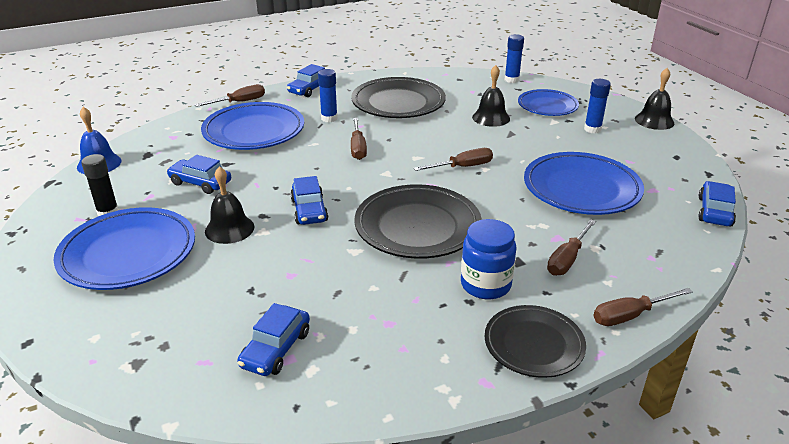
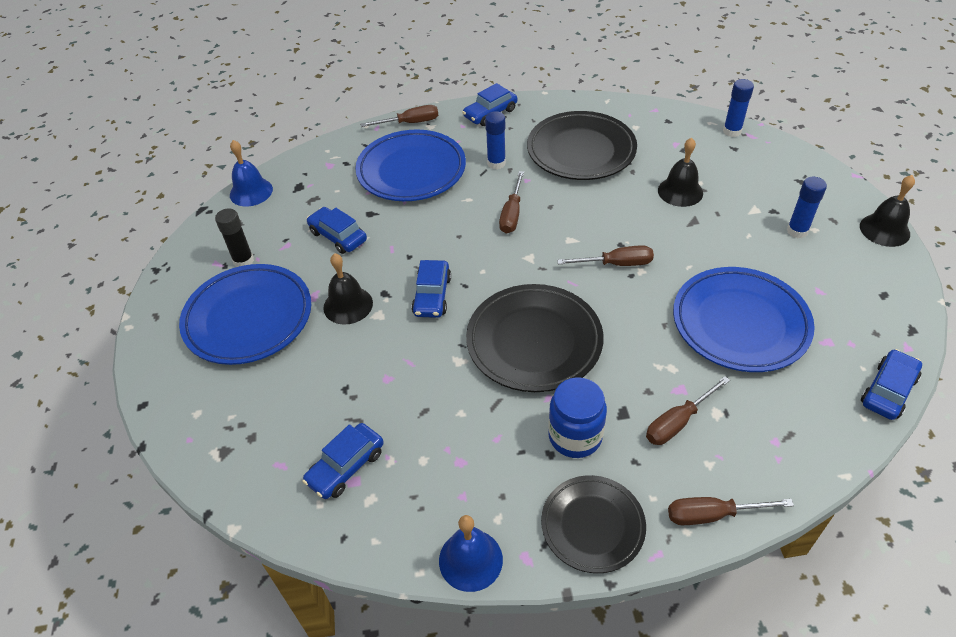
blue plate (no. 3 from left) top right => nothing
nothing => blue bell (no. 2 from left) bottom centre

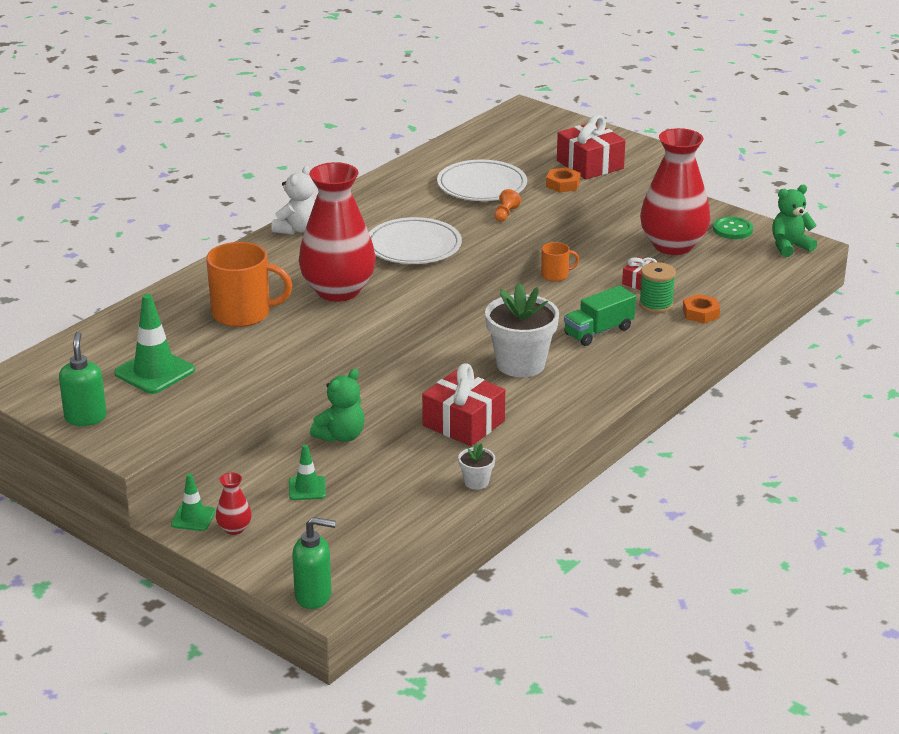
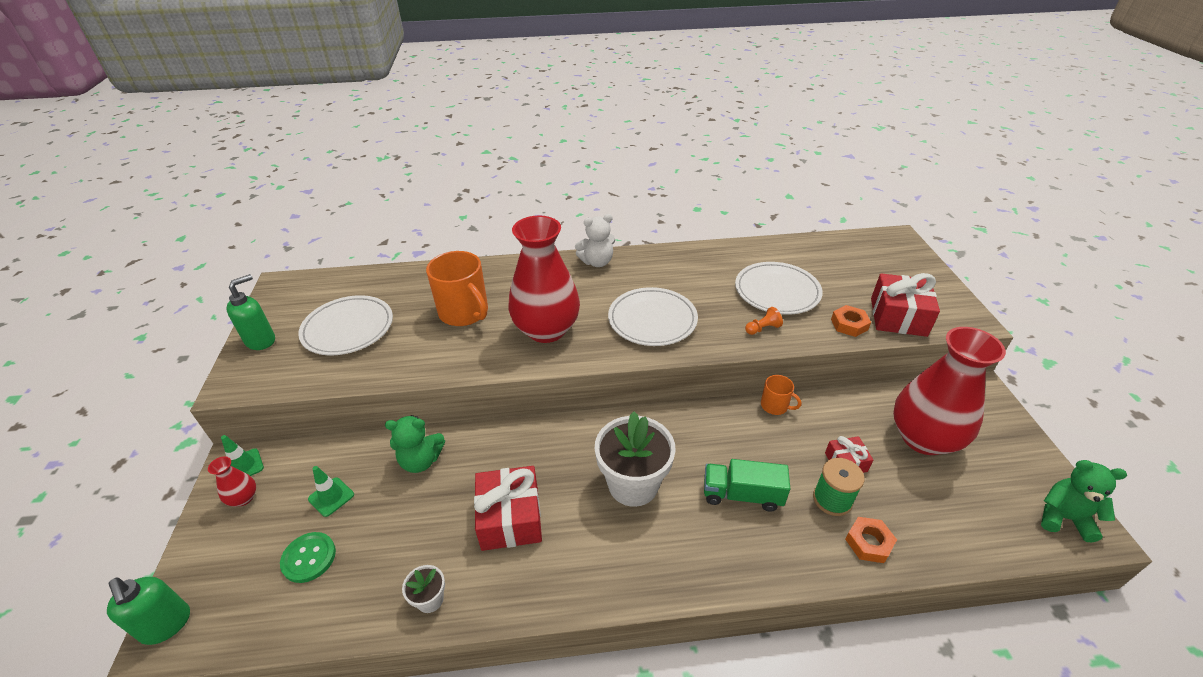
green traffic cone (no. 1 from left) middle left => white plate (no. 1 from left) middle left
green button top right => green button bottom left, relocated

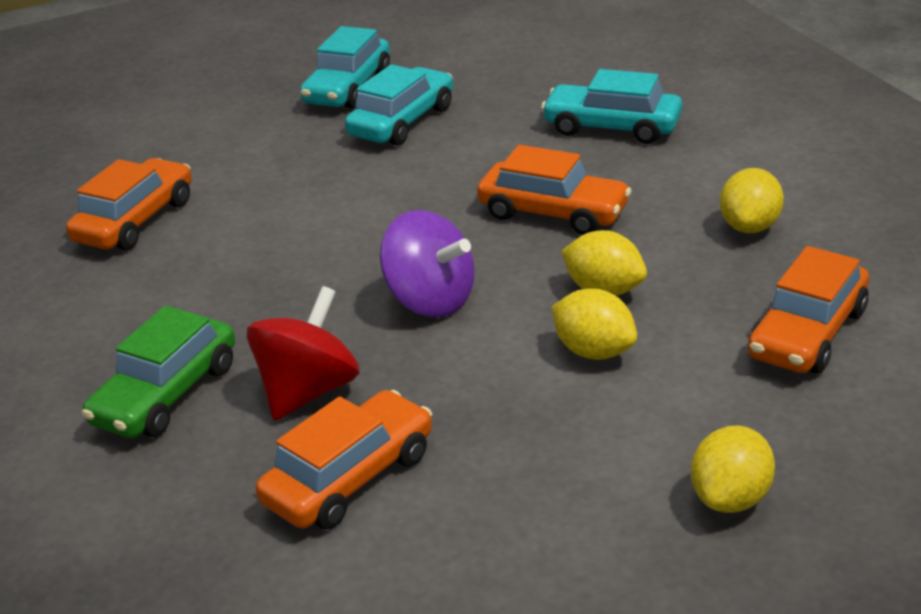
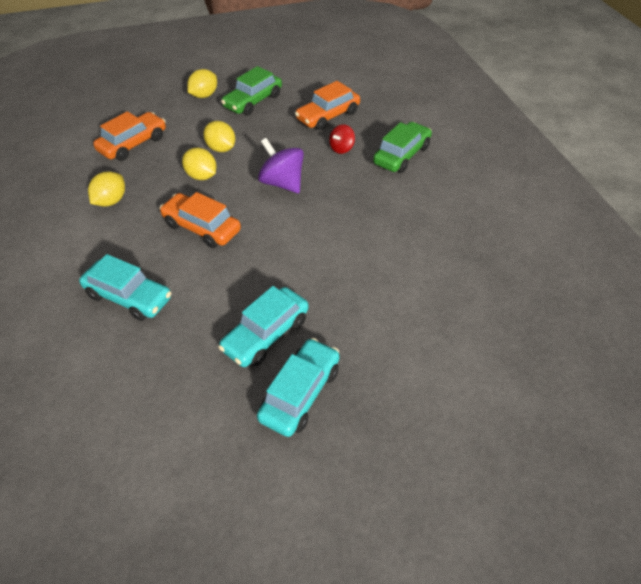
orange car (no. 1 from left) top left => nothing
red spinning top middle left => red spinning top top centre, x0.58
nothing => green car (no. 1 from left) top centre

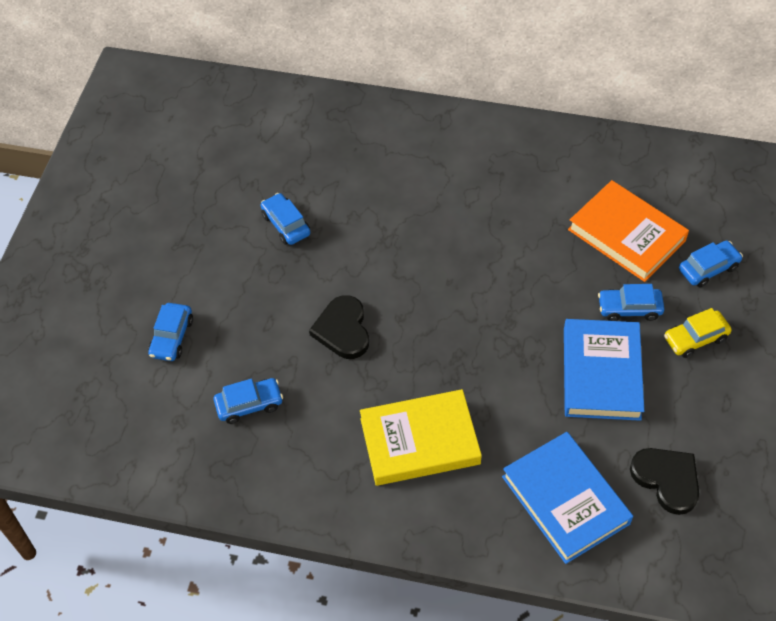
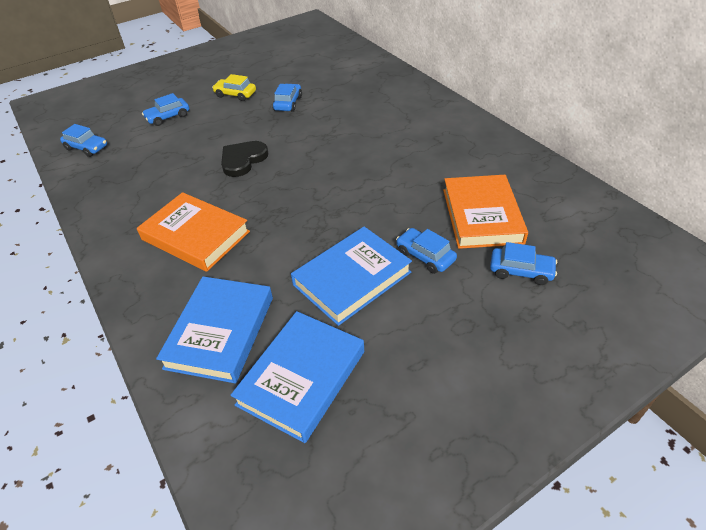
blue car (no. 2 from left in the first image) middle left => blue car (no. 1 from left) top left, relocated
yellow book bottom centre => orange book (no. 1 from left) middle left
black heart (no. 2 from left) bottom right => blue book (no. 2 from left) bottom centre
yellow car middle right => yellow car top left, relocated

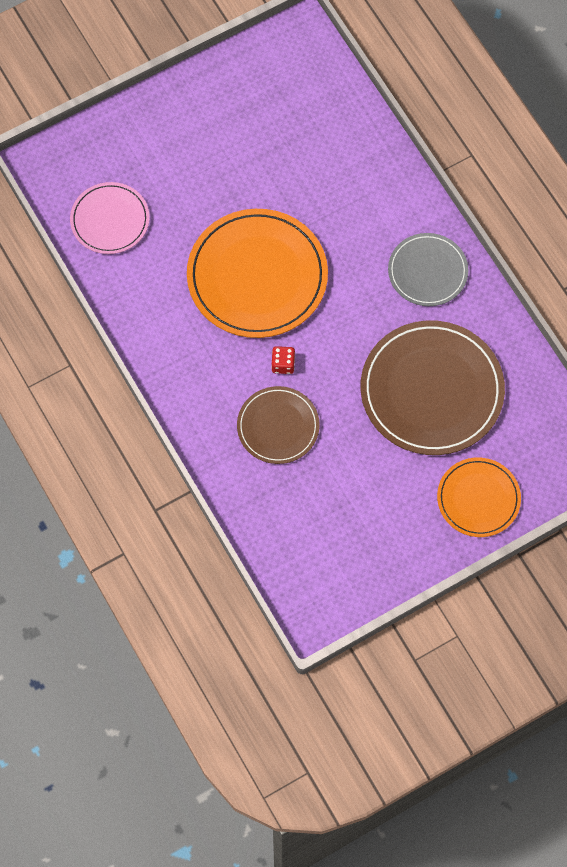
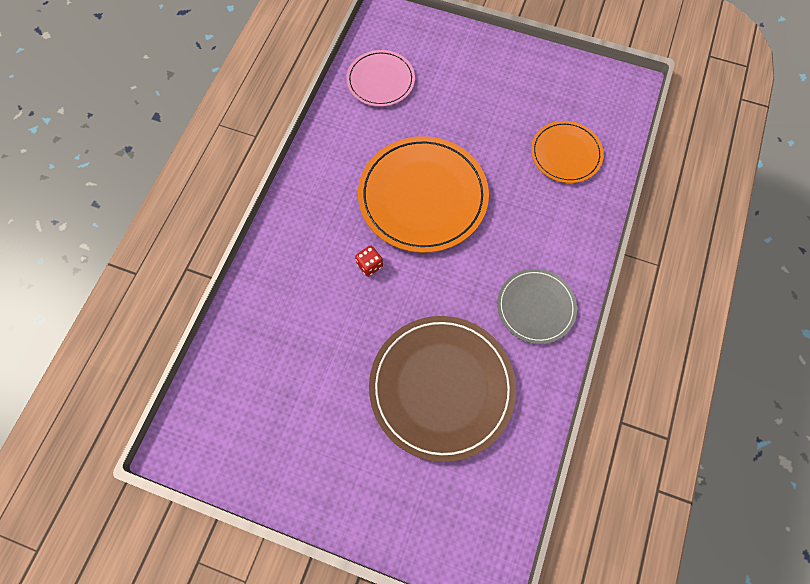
brown plate (no. 1 from left) centre => nothing
orange plate (no. 2 from left) middle right => orange plate (no. 2 from left) top right, relocated

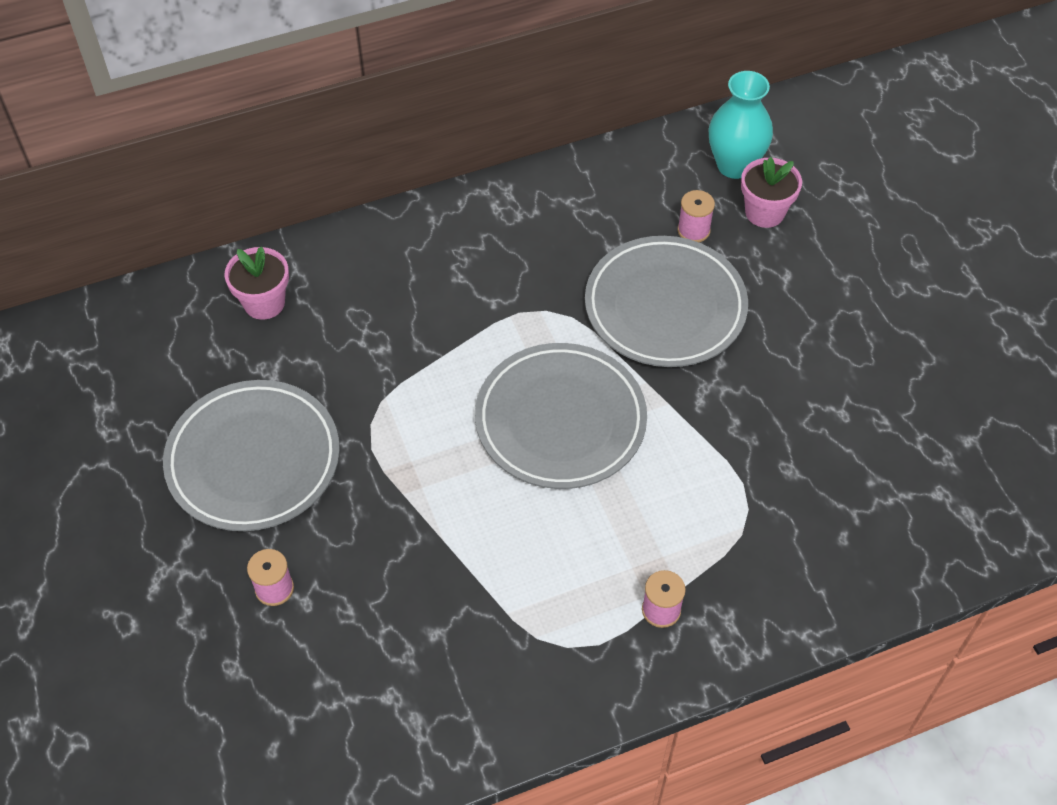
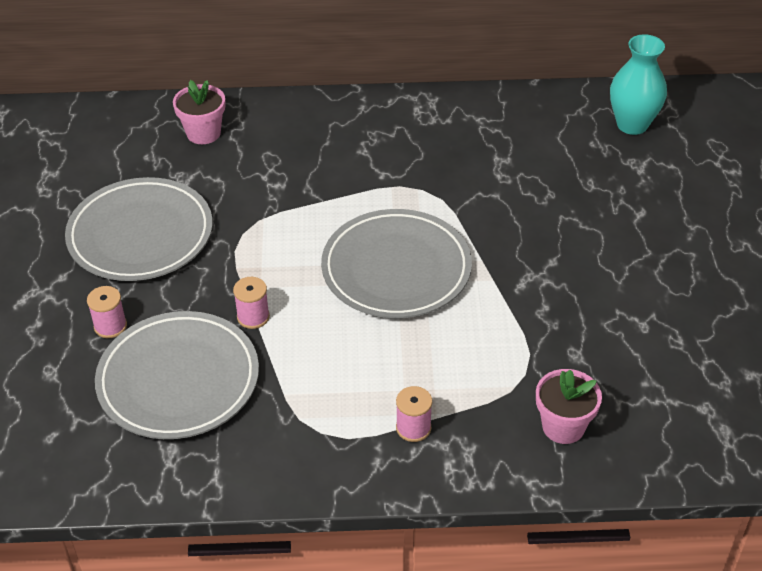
grey plate (no. 3 from left in the first image) centre => grey plate (no. 2 from left) middle left, relocated
pink spool (no. 3 from left in the first image) top centre => pink spool (no. 2 from left) middle left, relocated
pink flower pot (no. 2 from left) top right => pink flower pot (no. 2 from left) bottom right, relocated

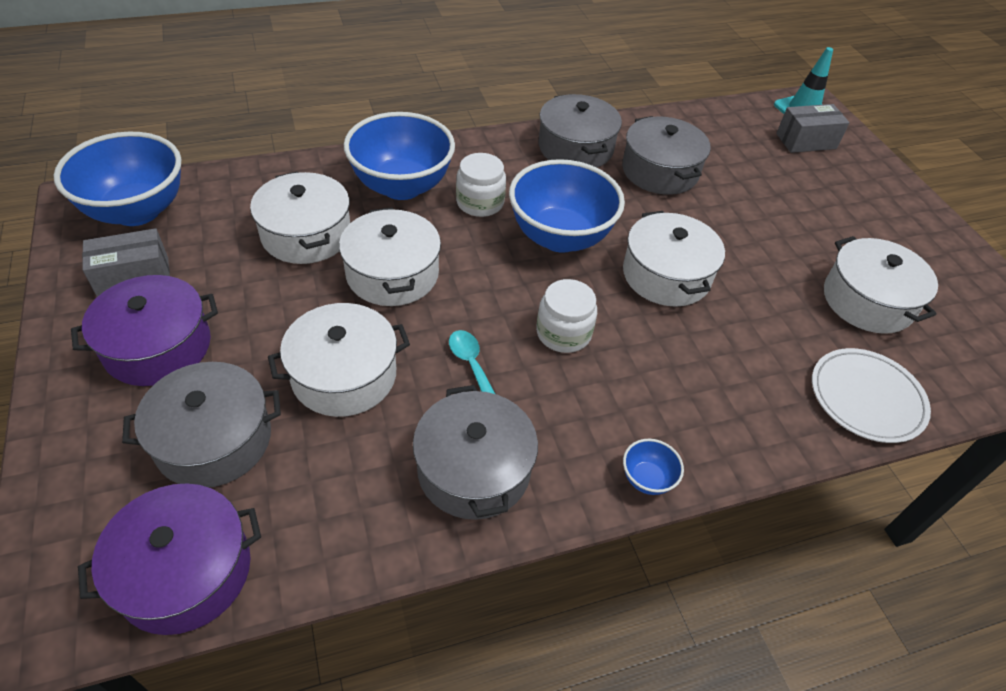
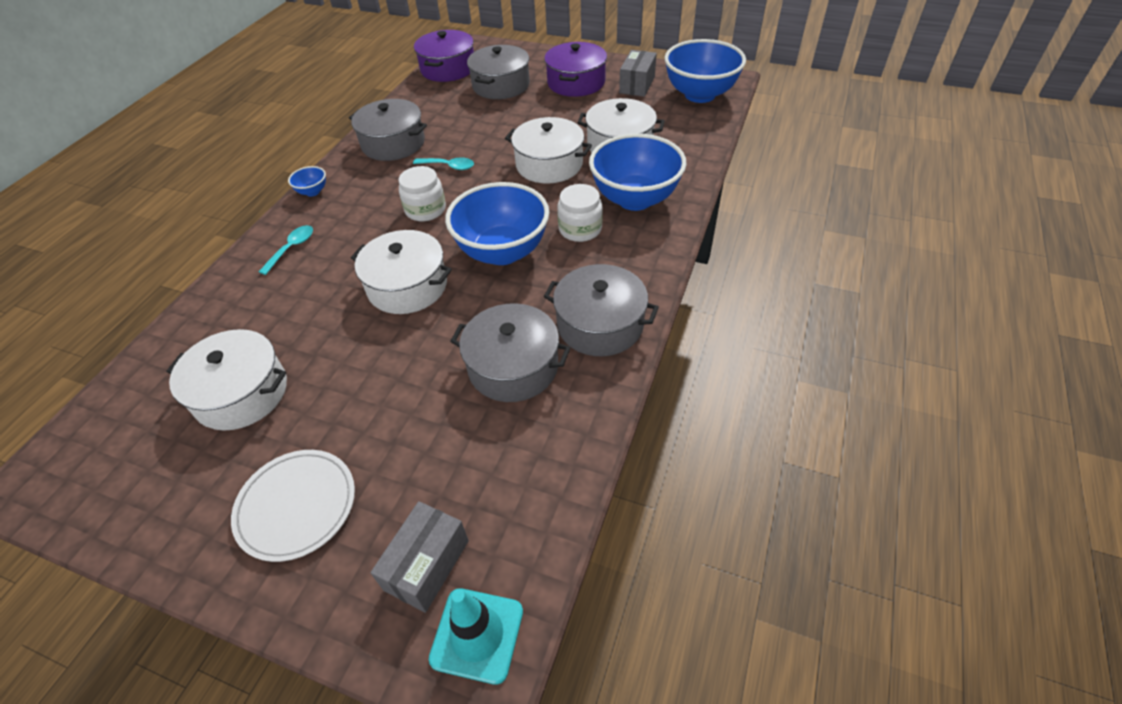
white pot (no. 2 from left) centre => nothing
white plate middle right => white plate bottom left, relocated
nothing => turquoise spoon (no. 1 from left) middle left

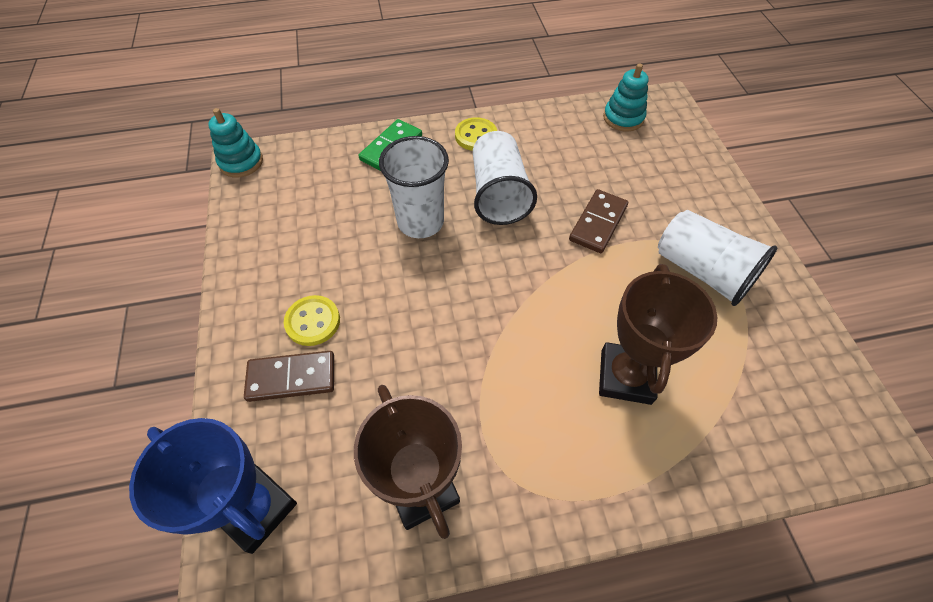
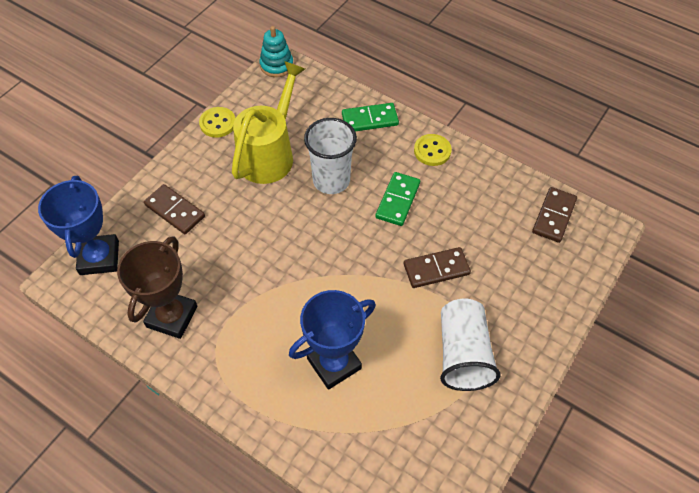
yellow button (no. 1 from left) centre => yellow button (no. 1 from left) top left, relocated
white cup (no. 2 from left) top centre => green domino (no. 2 from left) centre
brown trophy (no. 2 from left) middle right => blue trophy (no. 2 from left) bottom centre
turquoise stacking toy (no. 2 from left) top right => brown domino (no. 3 from left) middle right
nothing => yellow watering can top centre

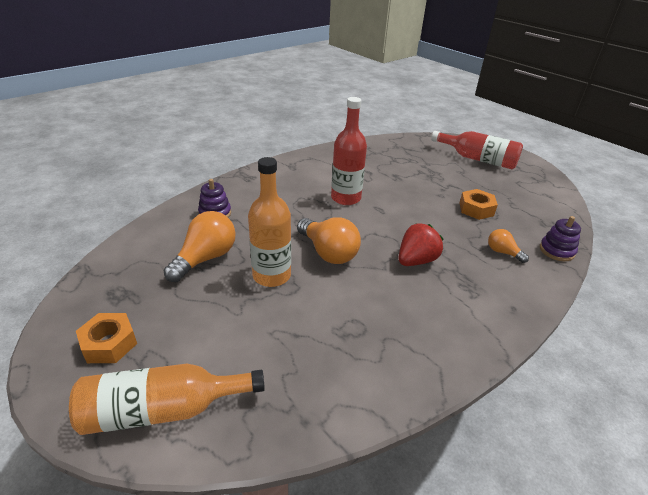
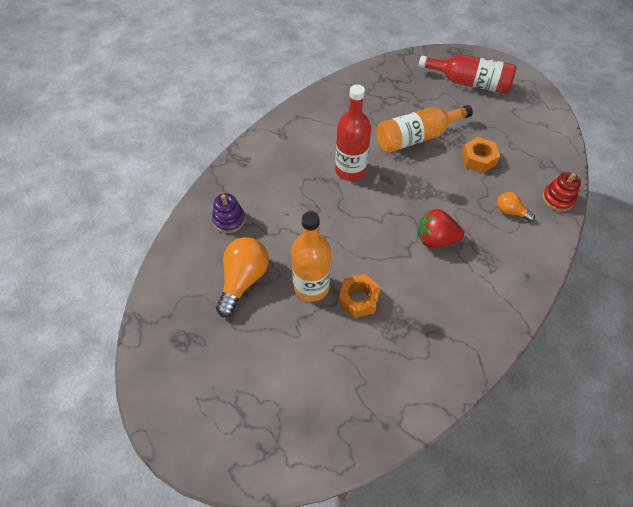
orange bottle (no. 1 from left in the first image) bottom left => orange bottle (no. 2 from left) top right, relocated
orange nut (no. 1 from left) bottom left => orange nut (no. 1 from left) centre, relocated
orange light bulb (no. 2 from left) centre => nothing
red strawberry centre => red strawberry middle right, 120 degrees counterclockwise
purple stacking toy (no. 2 from left) middle right => red stacking toy middle right

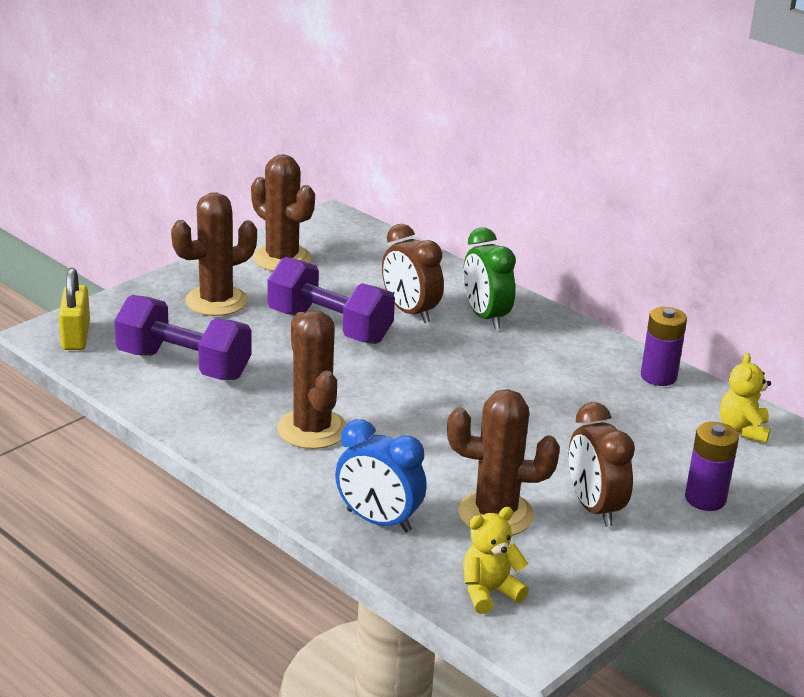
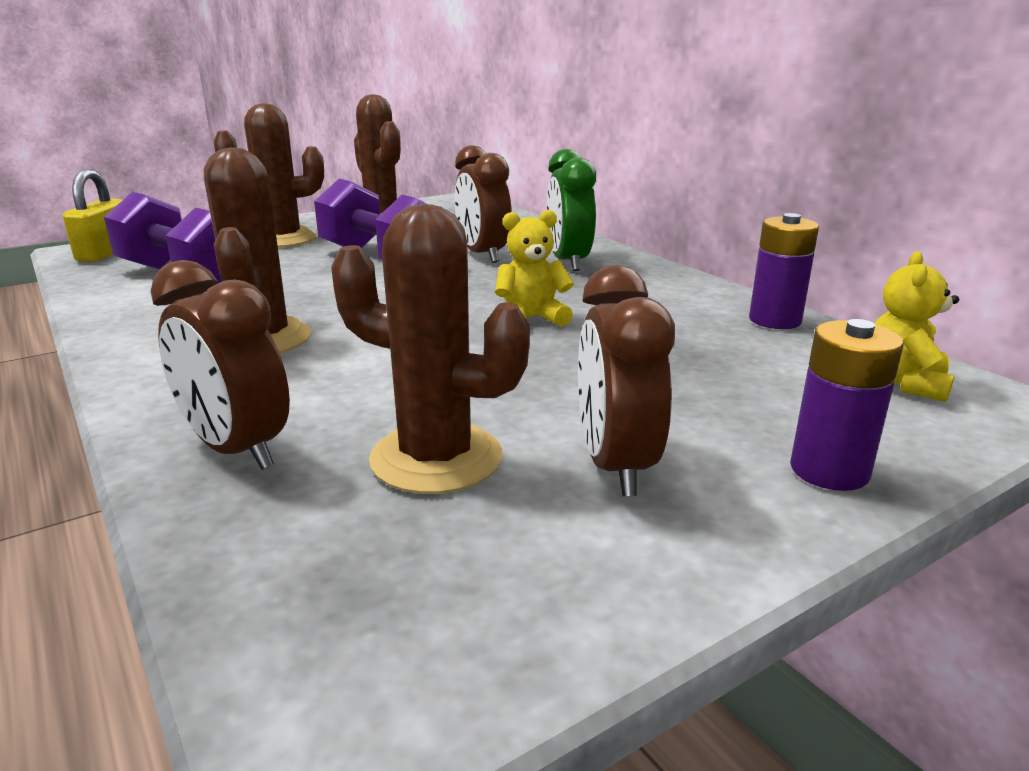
blue clock bottom centre => brown clock (no. 1 from left) middle left
yellow teddy bear (no. 1 from left) bottom centre => yellow teddy bear (no. 1 from left) centre, relocated

